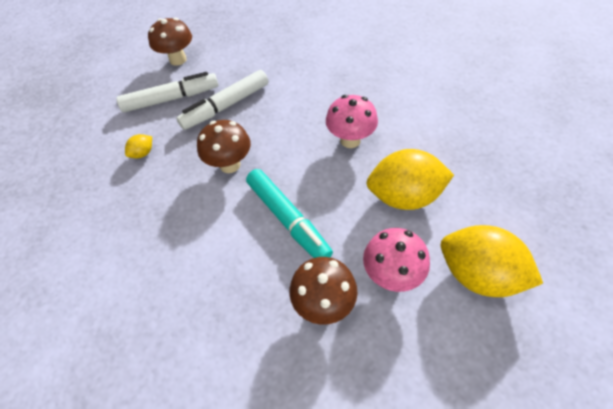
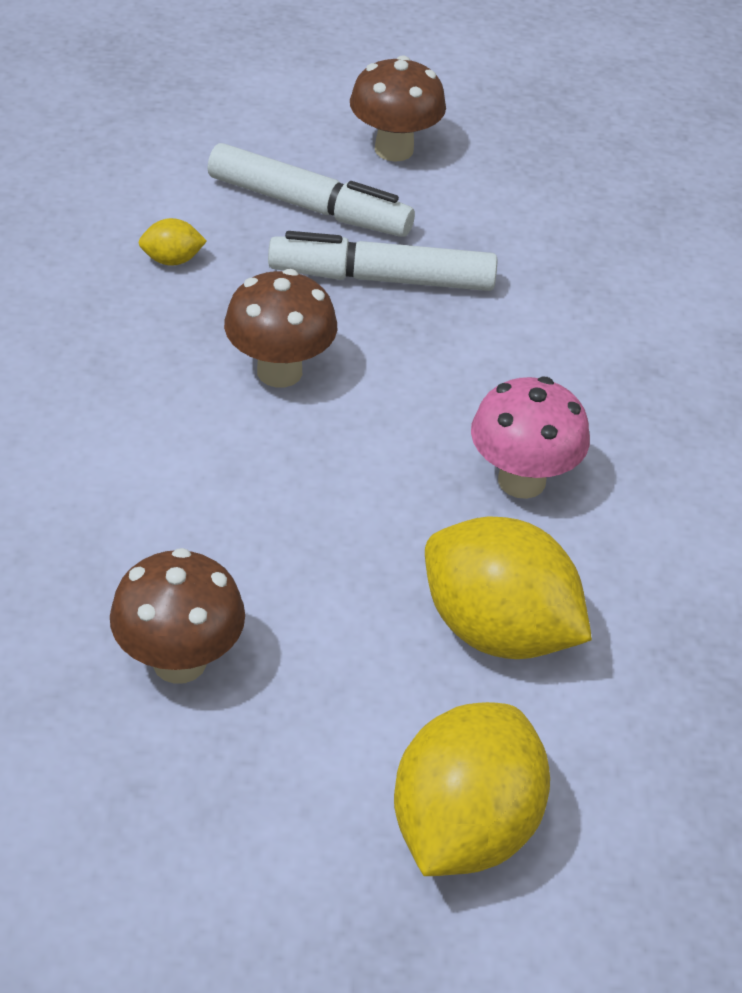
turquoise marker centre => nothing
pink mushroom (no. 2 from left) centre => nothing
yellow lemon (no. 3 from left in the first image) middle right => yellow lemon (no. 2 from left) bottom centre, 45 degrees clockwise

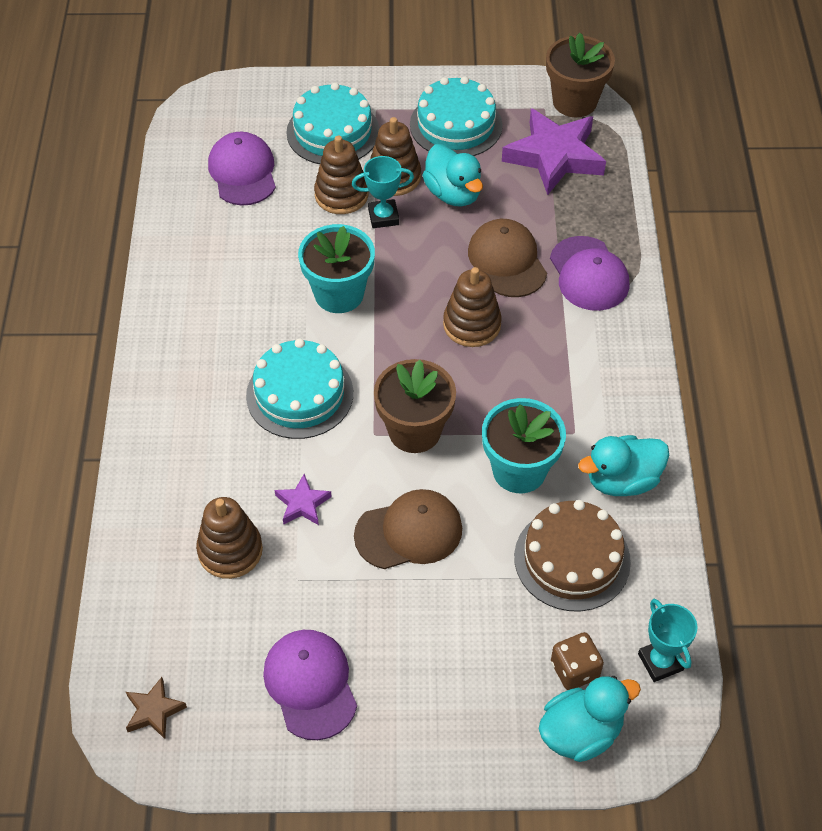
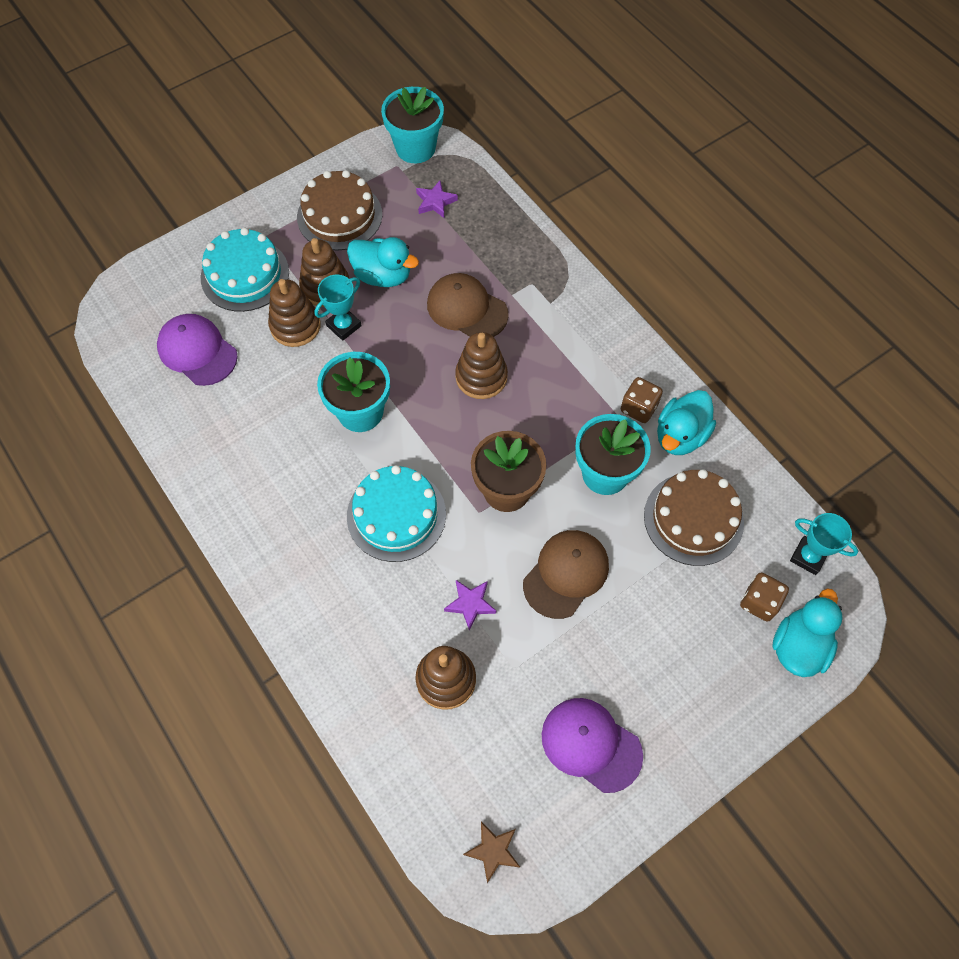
turquoise cake (no. 3 from left) top centre => brown cake (no. 1 from left) top centre
purple star (no. 2 from left in the first image) top right => purple star (no. 1 from left) top centre, x0.46
brown flower pot (no. 2 from left) top right => turquoise flower pot (no. 2 from left) top centre
purple cap (no. 3 from left) top right => nothing
nothing => brown dice (no. 1 from left) middle right

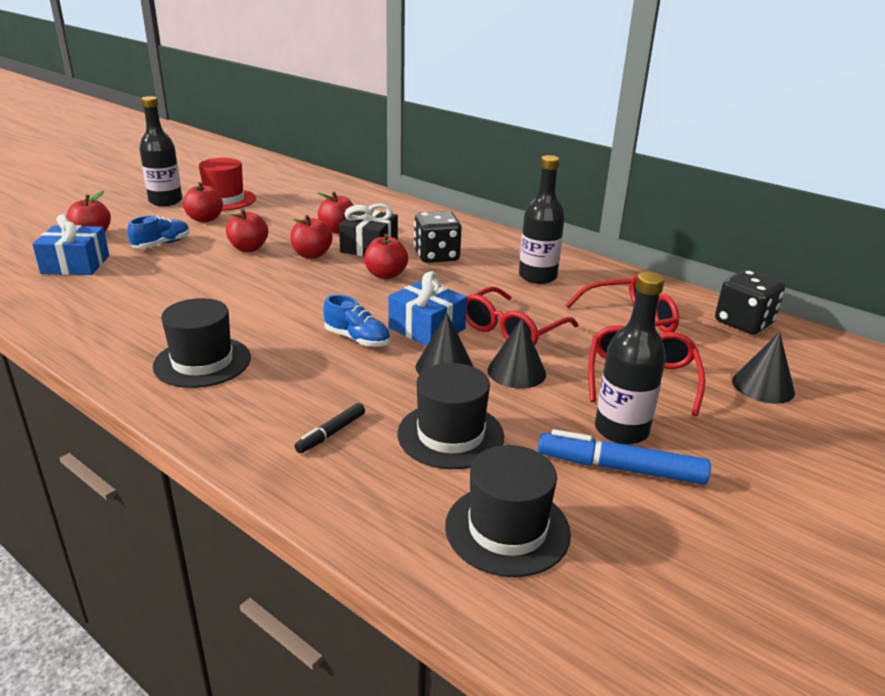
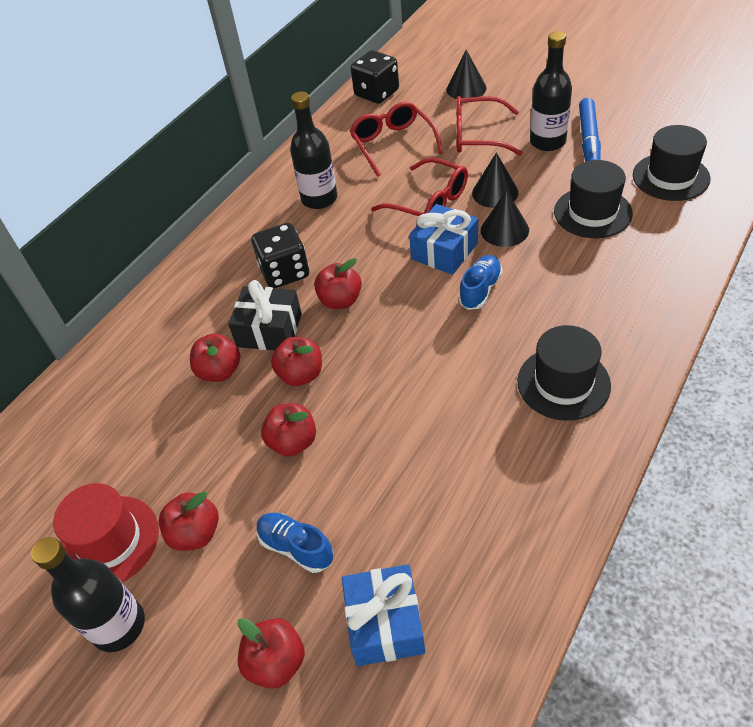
black marker centre => nothing

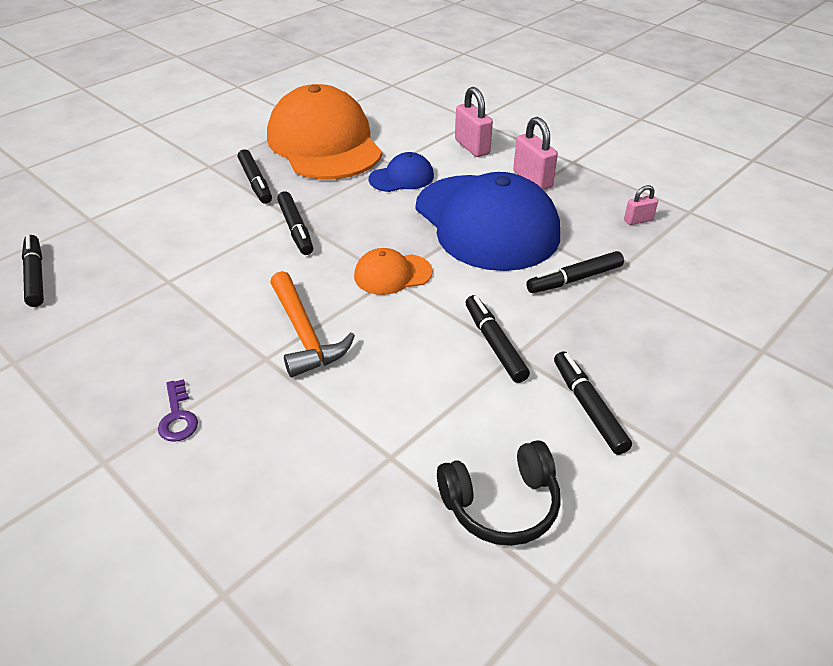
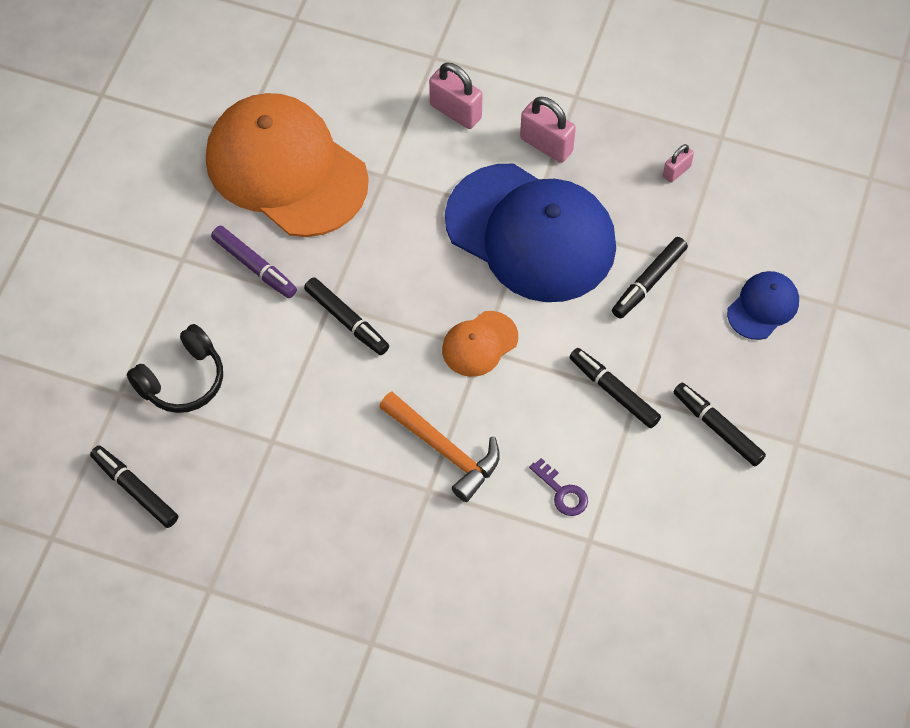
purple key middle left => purple key bottom centre, relocated
black marker (no. 2 from left) top left => purple marker middle left
blue cap (no. 1 from left in the first image) top centre => blue cap (no. 2 from left) middle right, relocated
black headphones bottom centre => black headphones middle left, relocated

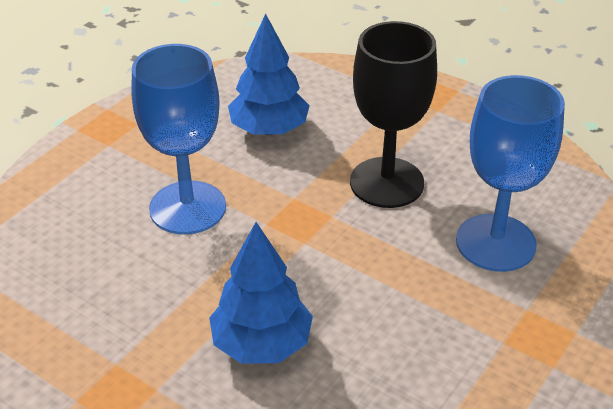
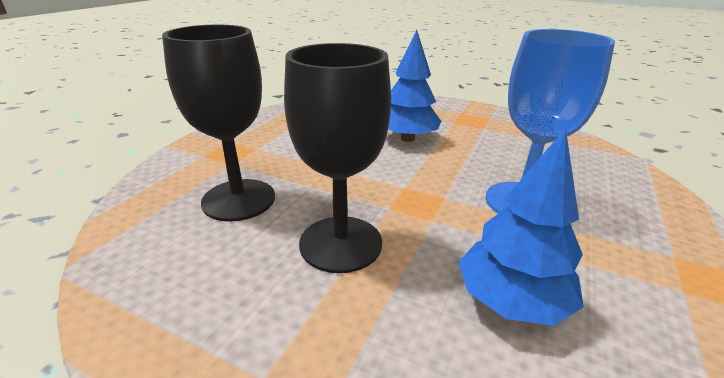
blue goblet (no. 2 from left) middle right => black goblet (no. 1 from left) top left

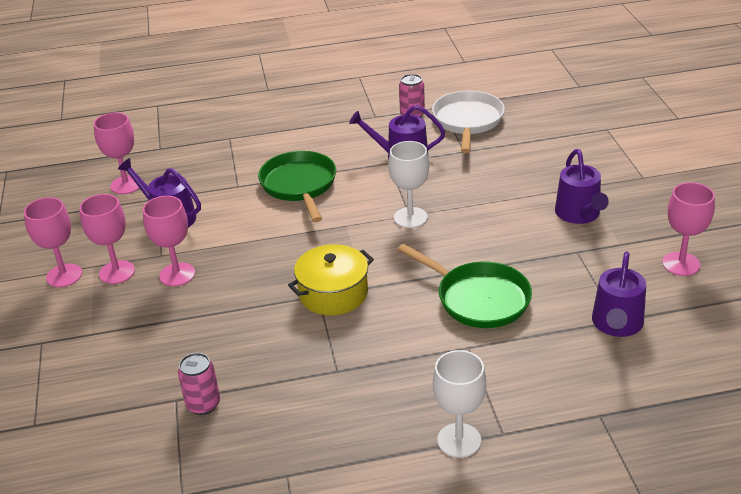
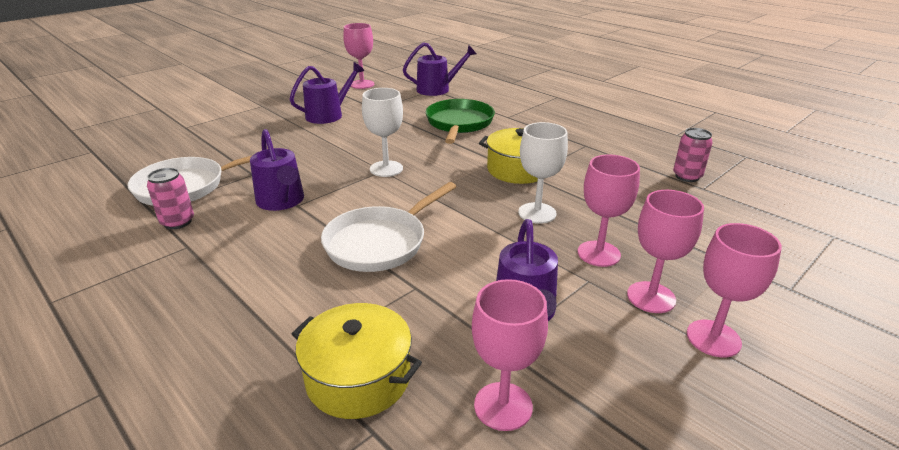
green pan (no. 1 from left) centre => white pan (no. 2 from left) centre
white goblet (no. 2 from left) bottom centre => white goblet (no. 2 from left) centre, relocated
nothing => yellow pot (no. 1 from left) bottom centre

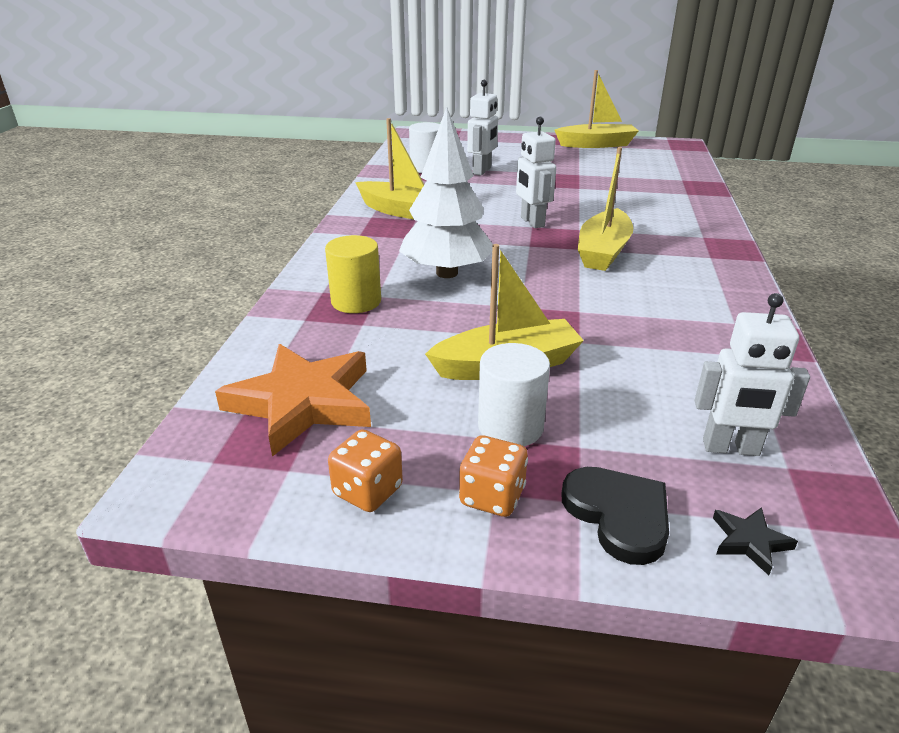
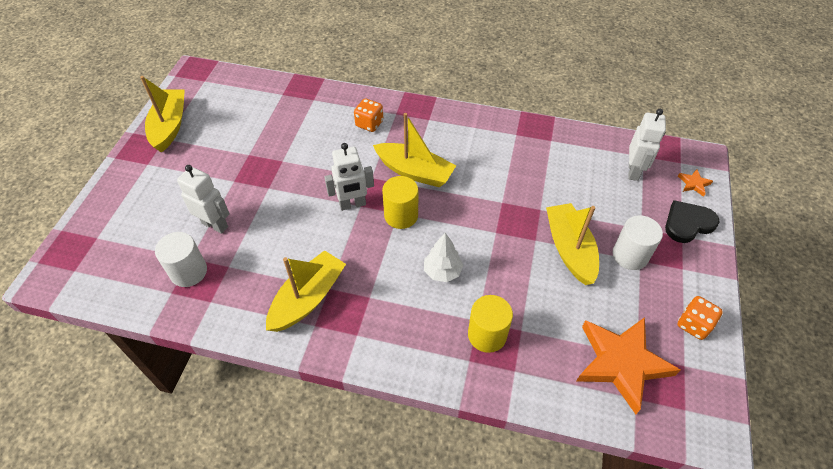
white tree top centre => white tree centre, x0.53
orange dice (no. 2 from left in the first image) centre => orange dice (no. 1 from left) top centre, relocated
black star bottom right => orange star (no. 2 from left) middle right
nothing => yellow cylinder (no. 1 from left) centre

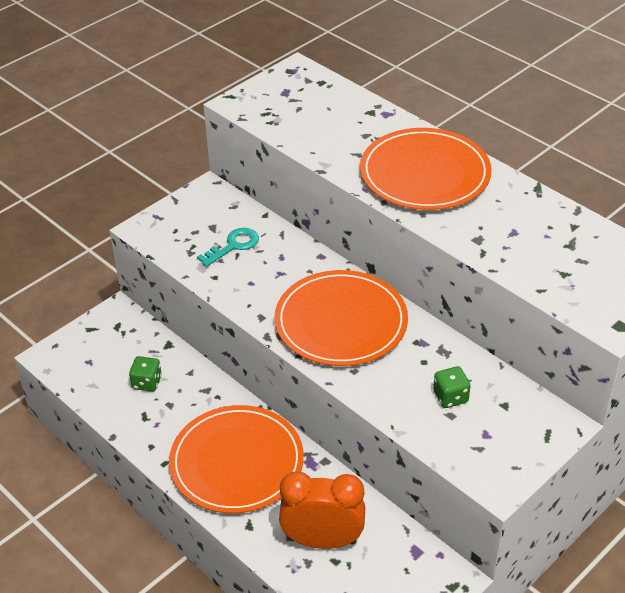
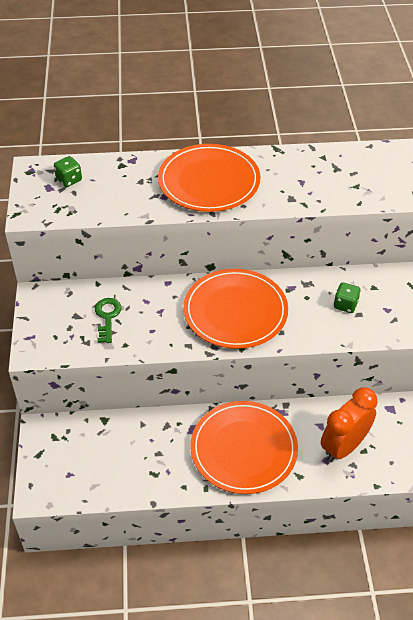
green dice (no. 1 from left) middle left => green dice (no. 1 from left) top left, relocated
turquoise key centre => green key middle left

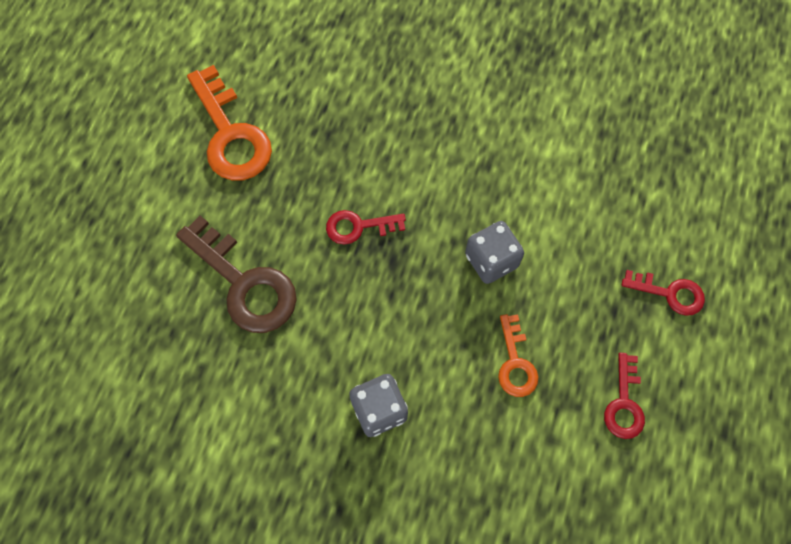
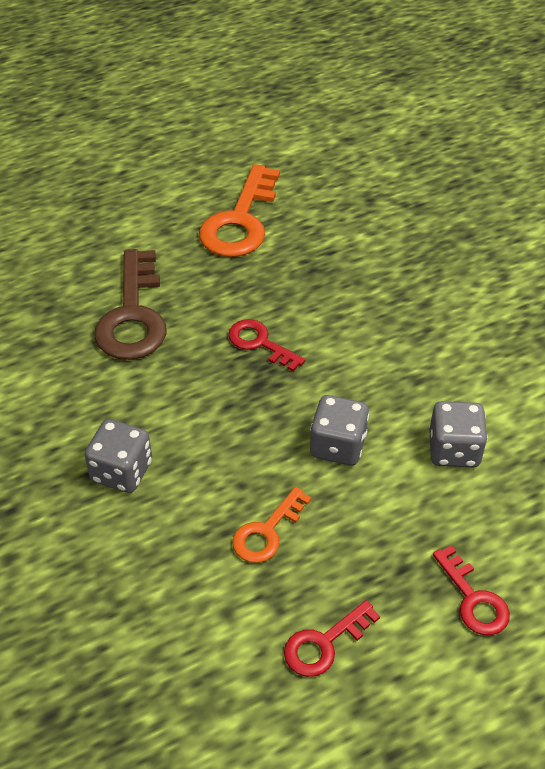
nothing => grey dice (no. 3 from left) middle right

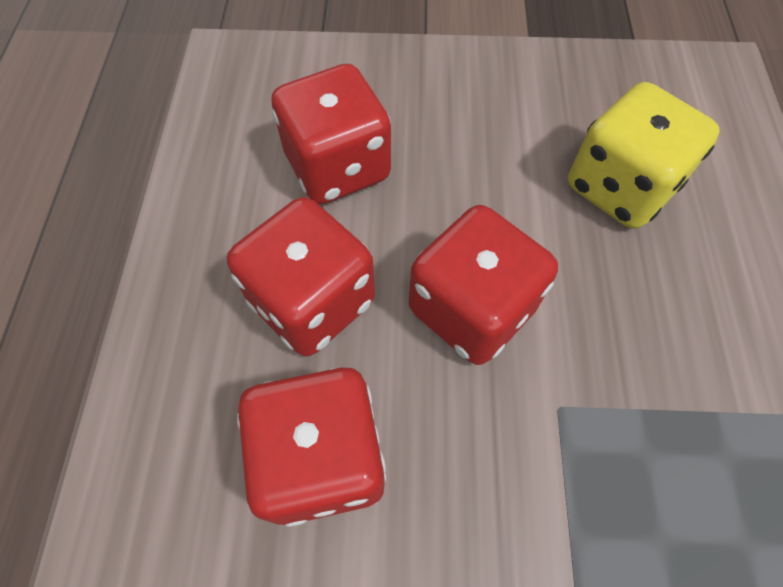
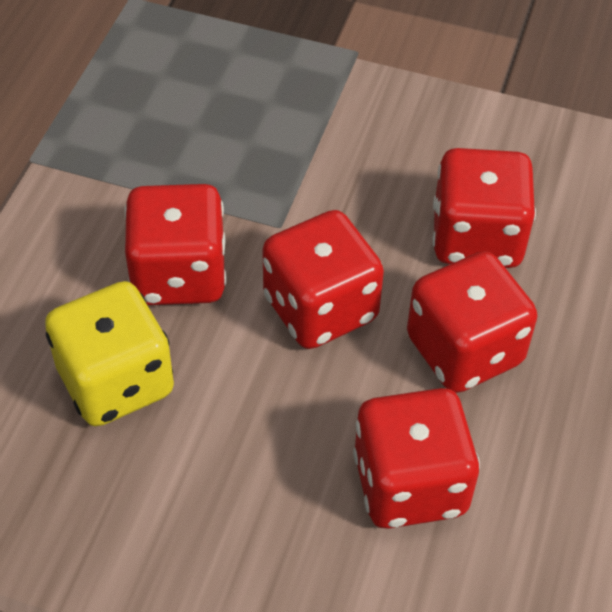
nothing => red dice (no. 1 from left) middle left

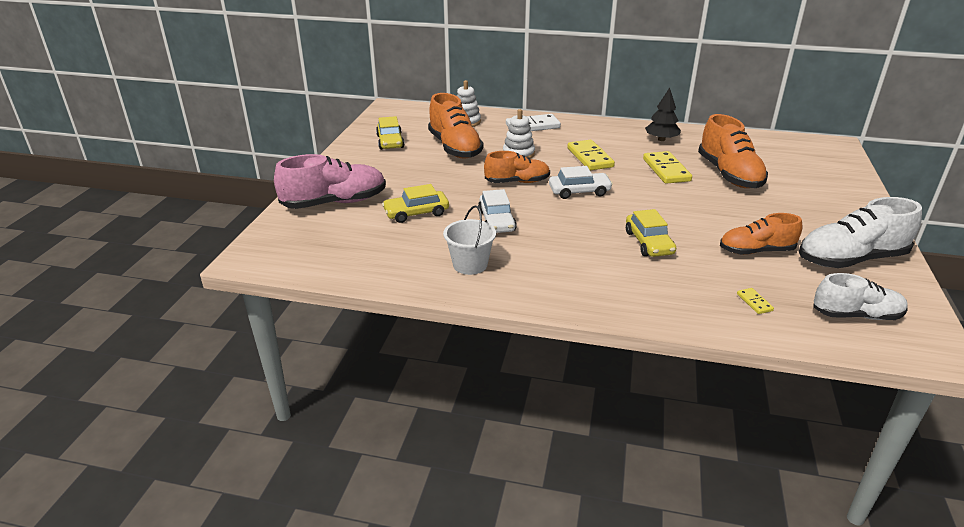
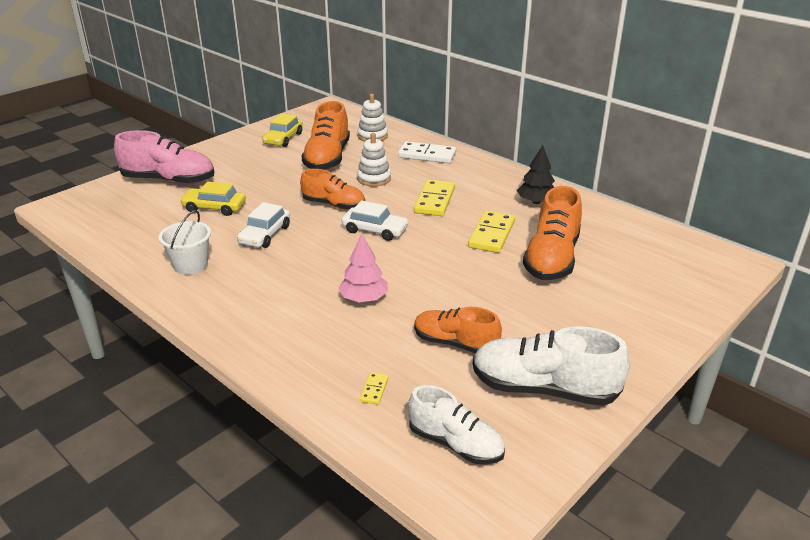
yellow car (no. 3 from left) middle right => pink tree centre

